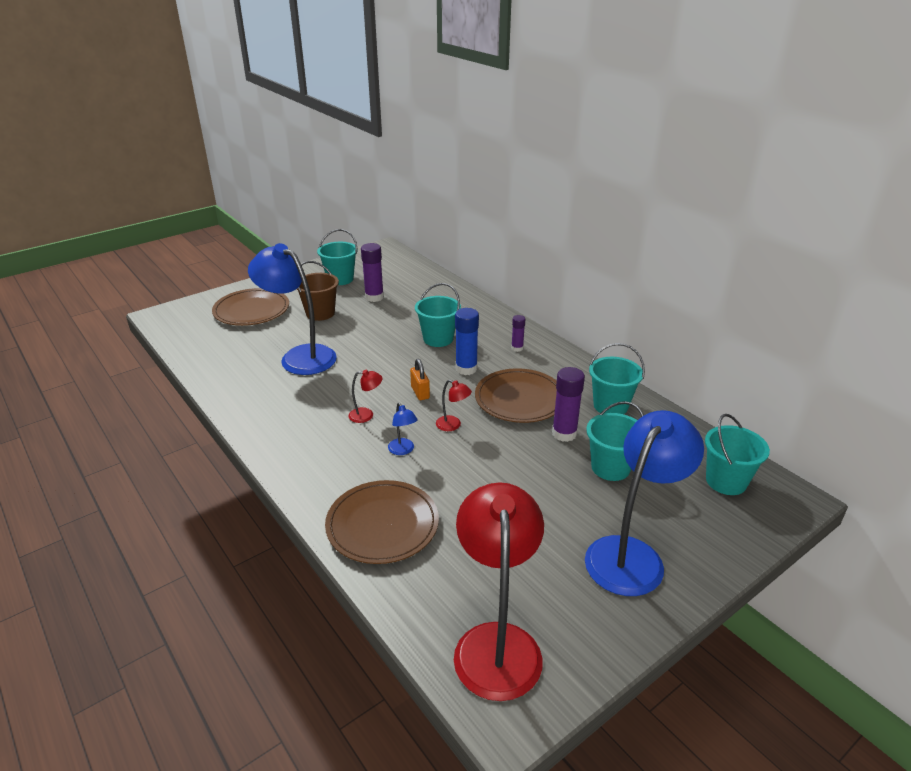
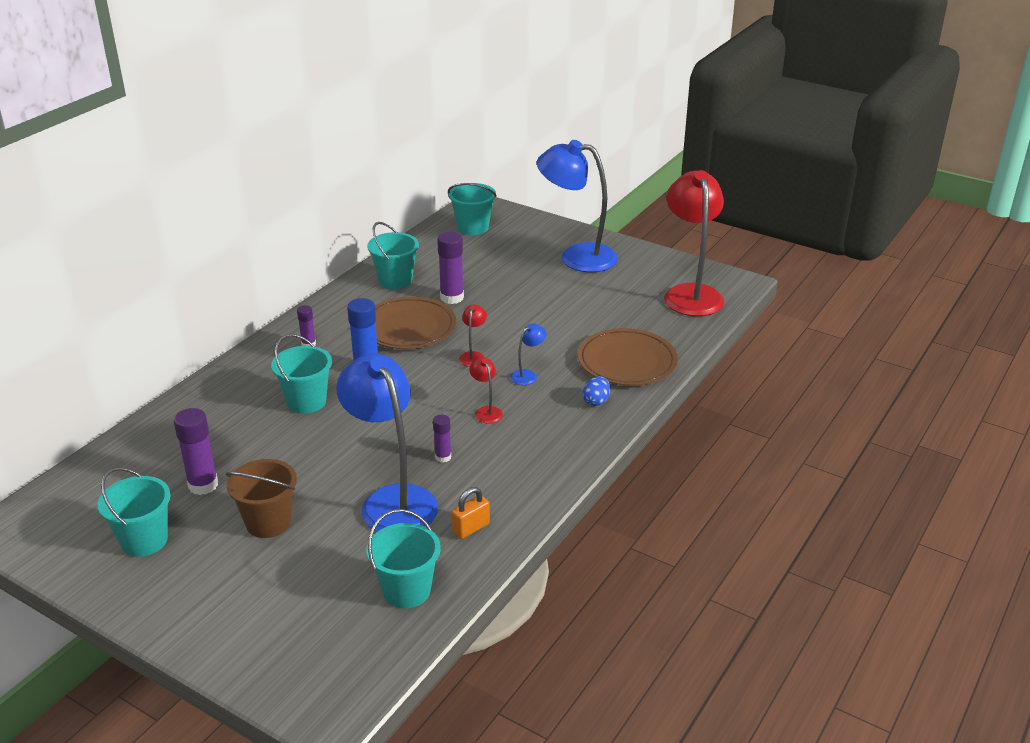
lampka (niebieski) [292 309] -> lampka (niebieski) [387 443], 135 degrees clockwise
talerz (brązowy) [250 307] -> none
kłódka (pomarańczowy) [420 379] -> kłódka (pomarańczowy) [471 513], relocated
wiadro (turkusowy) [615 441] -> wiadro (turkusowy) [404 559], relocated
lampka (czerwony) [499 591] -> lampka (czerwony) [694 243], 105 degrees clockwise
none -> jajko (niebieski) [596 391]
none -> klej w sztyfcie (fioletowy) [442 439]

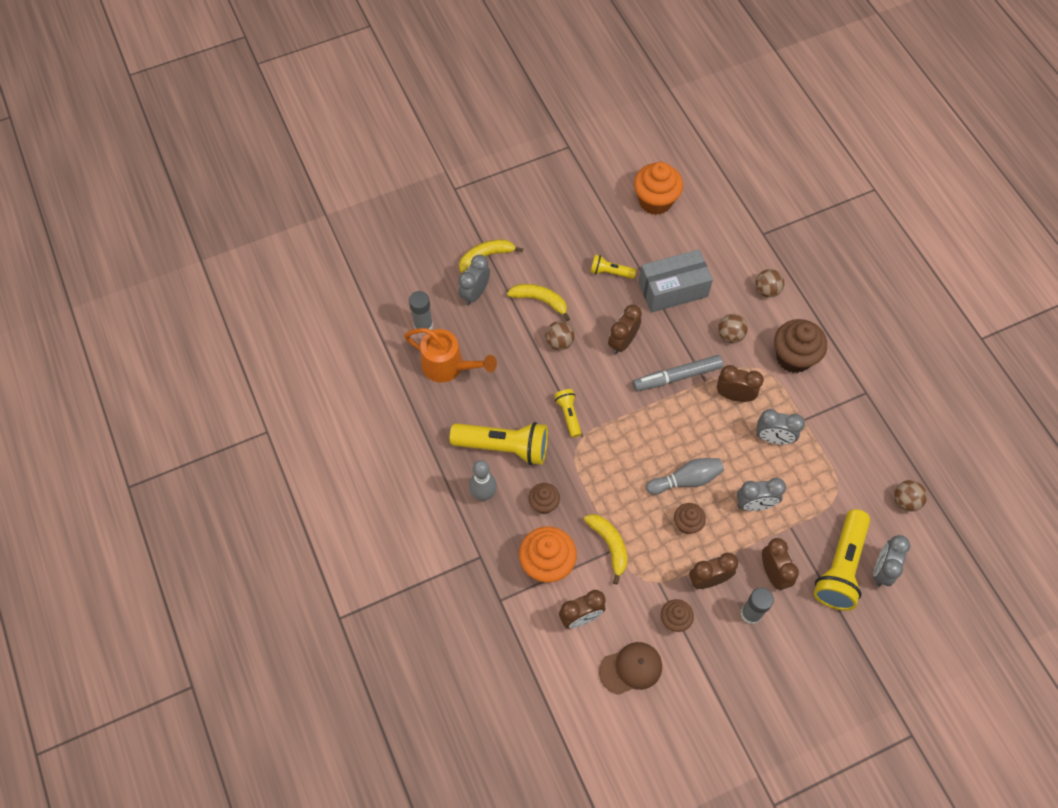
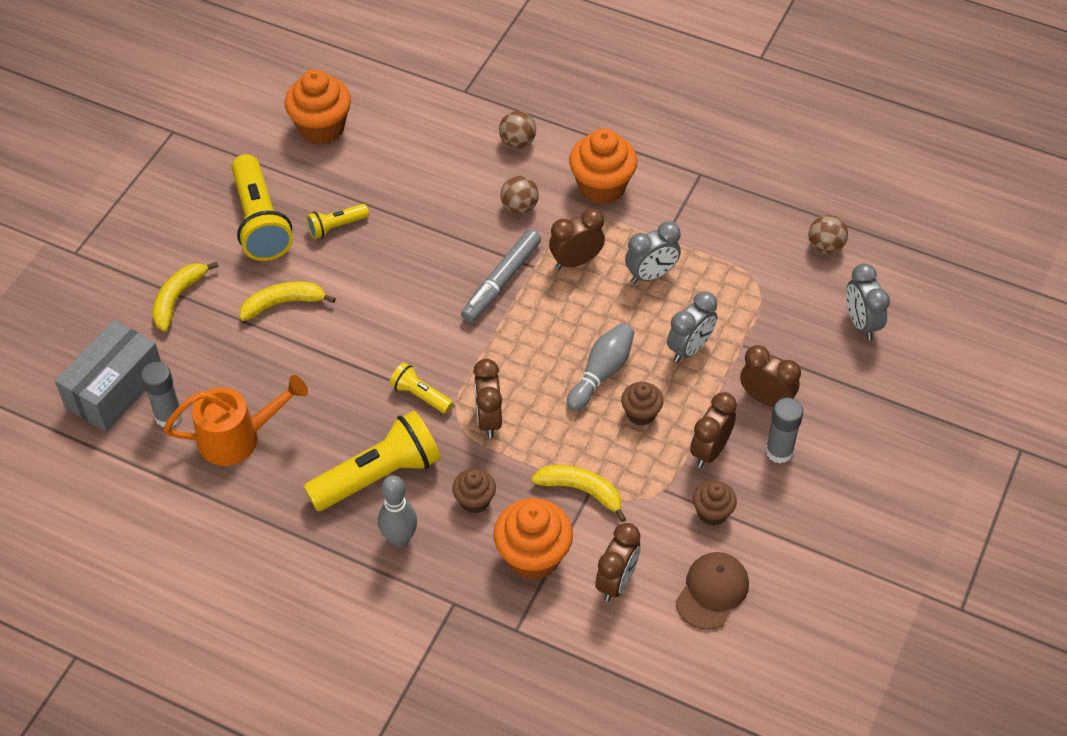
pudełko (szary) [676 281] -> pudełko (szary) [108 376], relocated
budzik (szary) [474 280] -> none
budzik (brązowy) [625 329] -> budzik (brązowy) [487 398], relocated
muffinka (brązowy) [800 346] -> muffinka (pomarańczowy) [603 166]
piłka (brązowy) [560 335] -> none
latarka (żółty) [842 560] -> latarka (żółty) [262 207], relocated

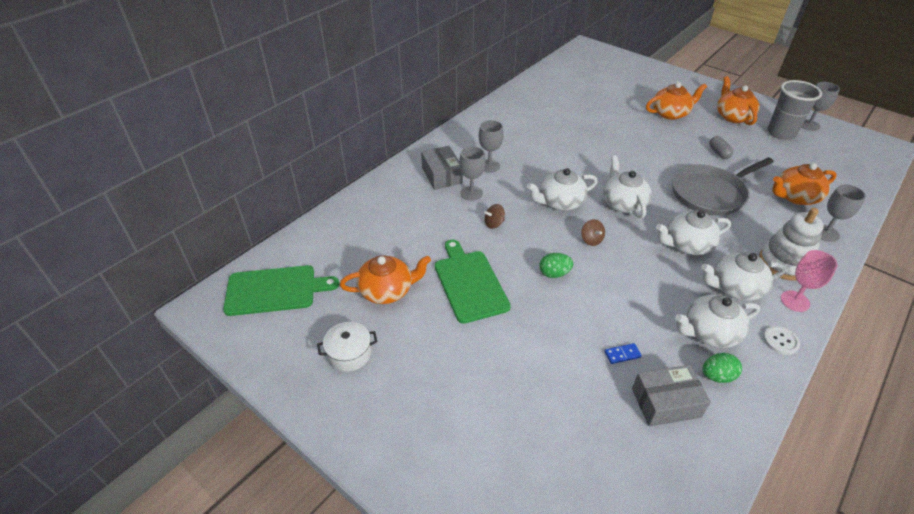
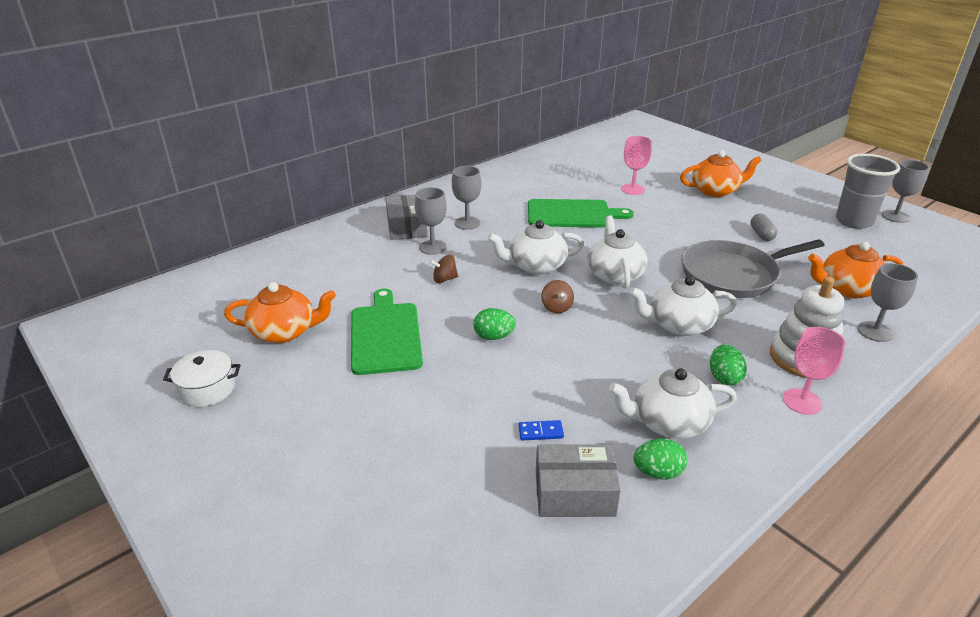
imbryk (pomarańczowy) [738 100] -> none
imbryk (biały) [743 276] -> jajko (zielony) [728 365]
deska do krojenia (zielony) [281 290] -> deska do krojenia (zielony) [581 213], relocated
guzik (biały) [781 340] -> none
none -> kielich (różowy) [636 165]

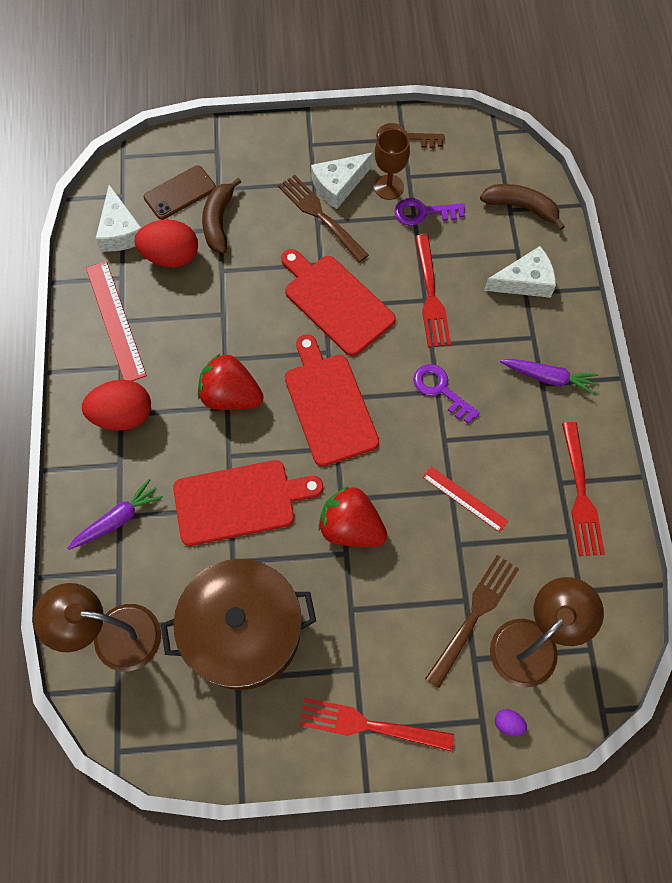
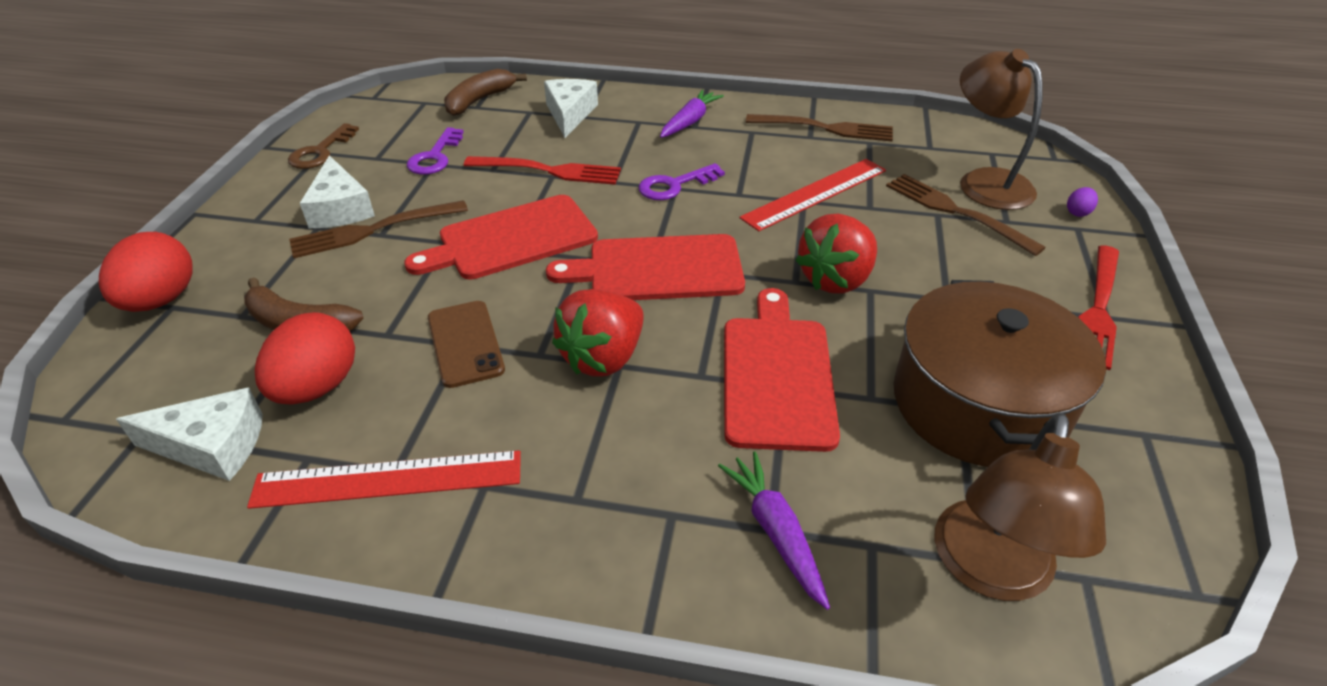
kielich (brązowy) [392 164] -> none
telefon (brązowy) [180 192] -> telefon (brązowy) [466 344], relocated
jajko (czerwony) [116 405] -> jajko (czerwony) [146 272], relocated
widelec (czerwony) [583 489] -> widelec (brązowy) [819 127]
linijka (czerwony) [465 499] -> linijka (czerwony) [812 195], x1.62

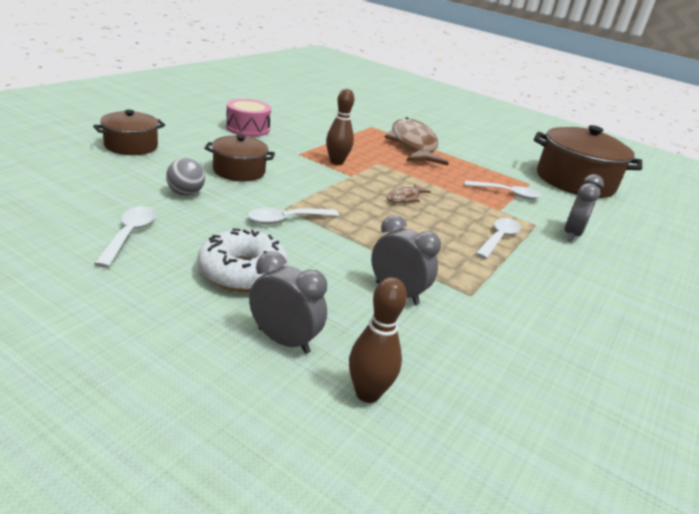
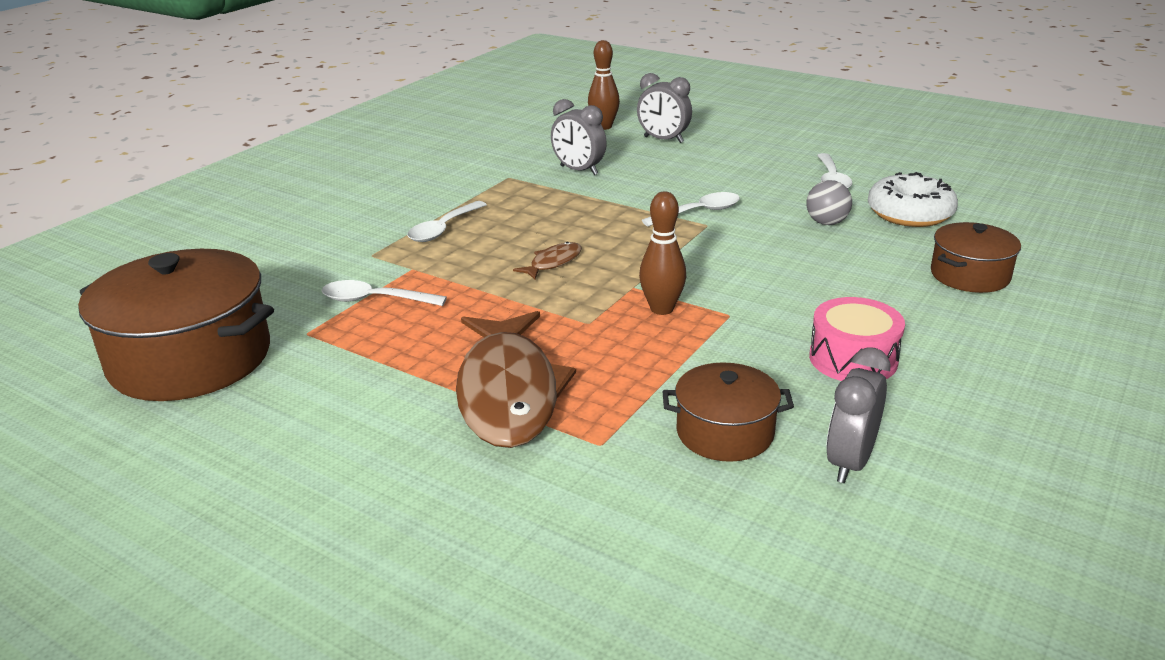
garnek (brązowy) [239 158] -> garnek (brązowy) [728 412], relocated
budzik (szary) [584 208] -> budzik (szary) [858 415], relocated
donut (biały) [242 260] -> donut (biały) [913 199], relocated

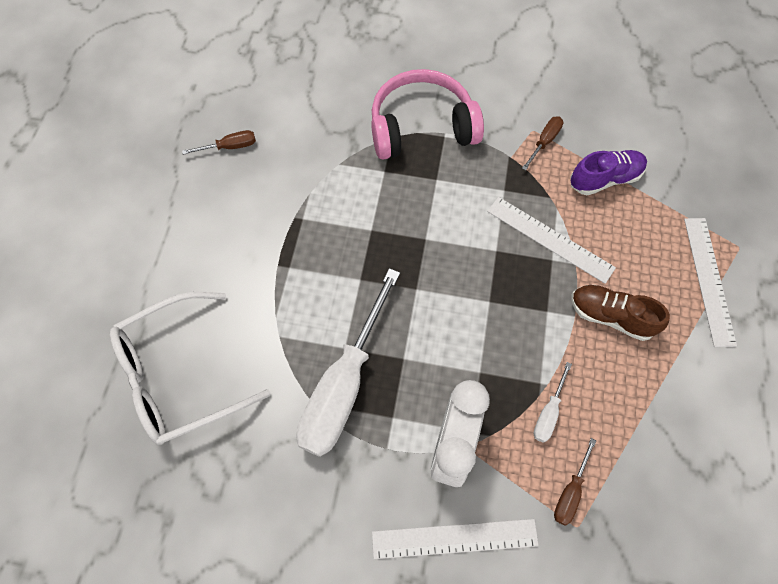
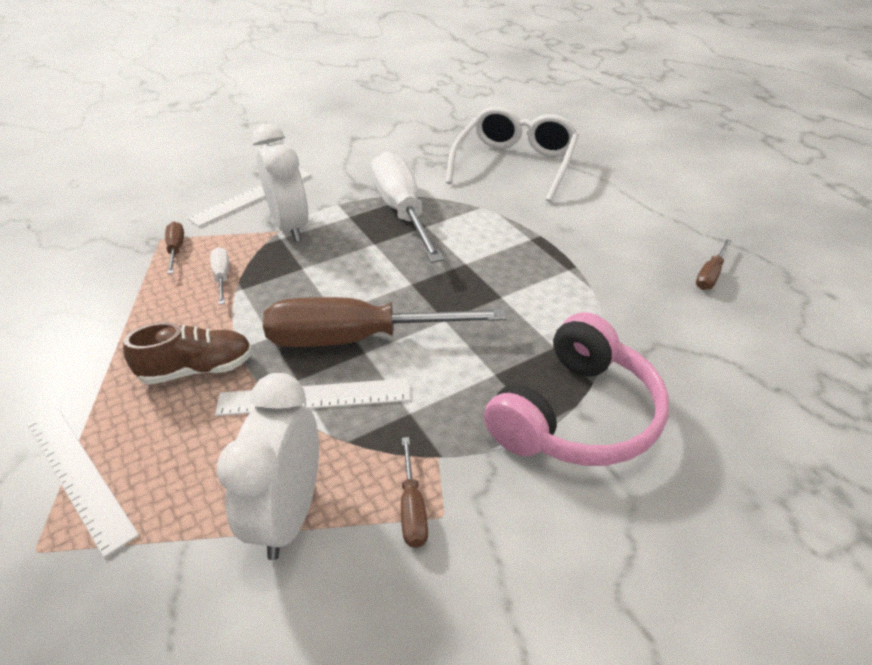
but (fioletowy) [609 172] -> budzik (biały) [268 466]
none -> śrubokręt (brązowy) [385 322]

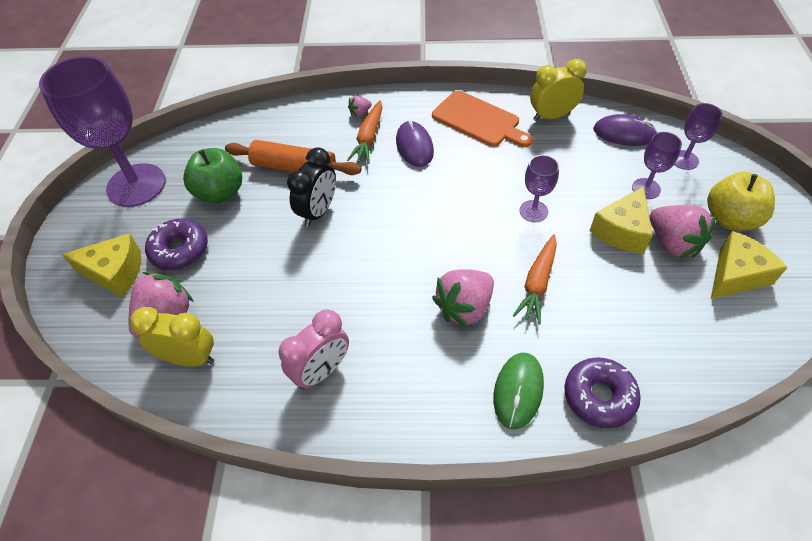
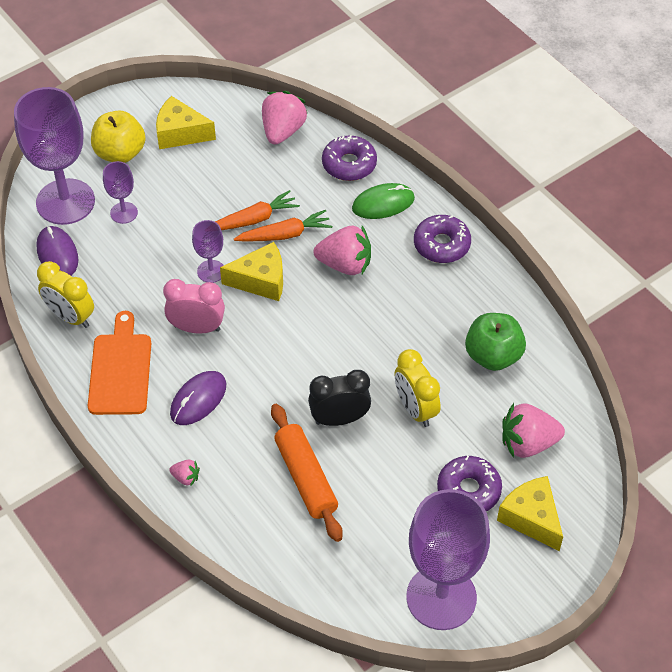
marchewka (pomarańczowy) [364 132] -> marchewka (pomarańczowy) [257 210], relocated
kielich (fioletowy) [698 136] -> kielich (fioletowy) [54 156], x2.15
jabłko (zielony) [212 175] -> jabłko (zielony) [495 342], relocated
ser (żółty) [621 220] -> ser (żółty) [251 271], relocated
truskawka (różowy) [682 231] -> truskawka (różowy) [285 118], relocated
budzik (żółty) [172 337] -> budzik (żółty) [418 388], relocated
budzik (różowy) [314 349] -> budzik (różowy) [194 306], relocated
none -> donut (fioletowy) [442 239]

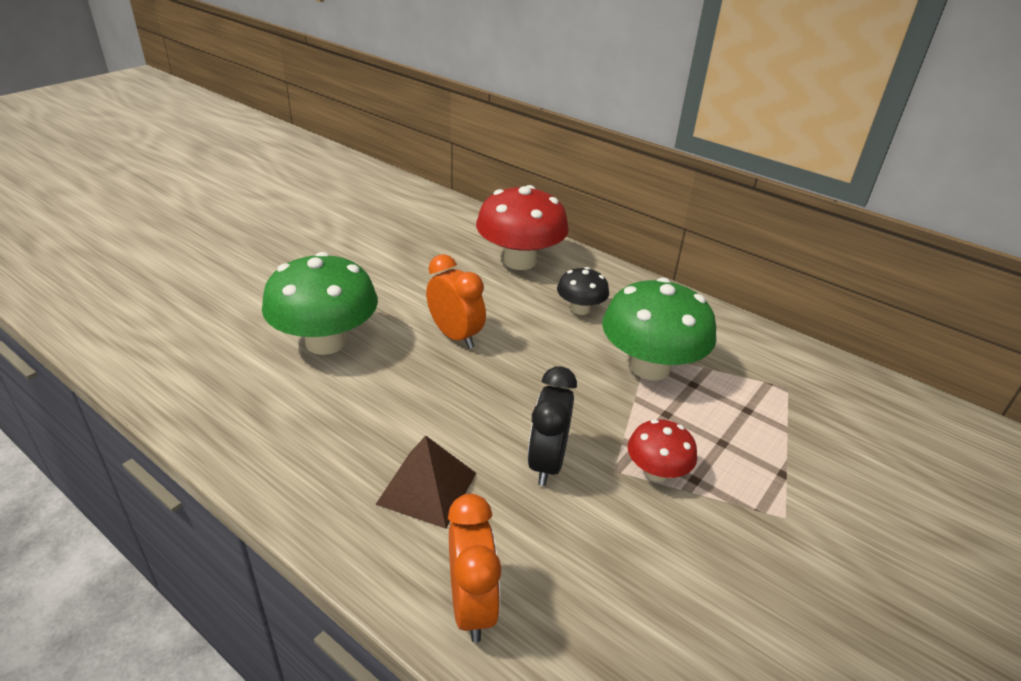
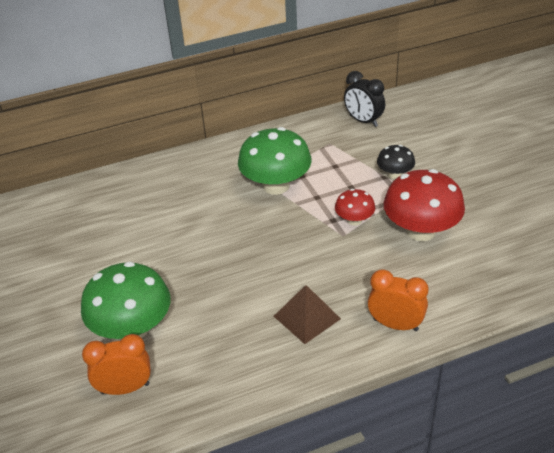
grzyb (czerwony) [522 227] -> grzyb (czerwony) [424 205], relocated
budzik (pomarańczowy) [456 301] -> budzik (pomarańczowy) [116 364], relocated
grzyb (czarny) [583 291] -> grzyb (czarny) [396 162], relocated
budzik (czarny) [552 426] -> budzik (czarny) [364 99], relocated

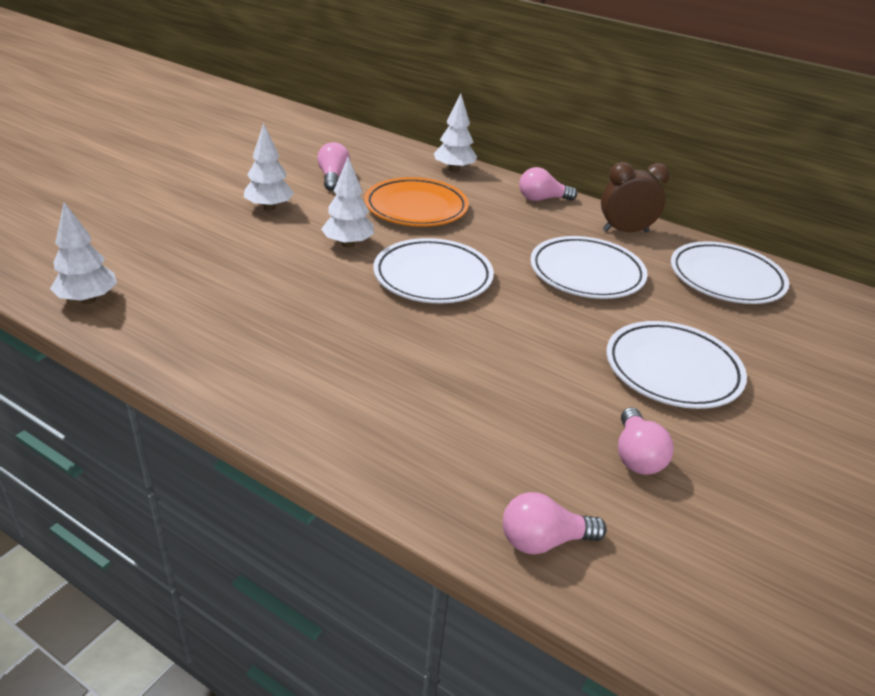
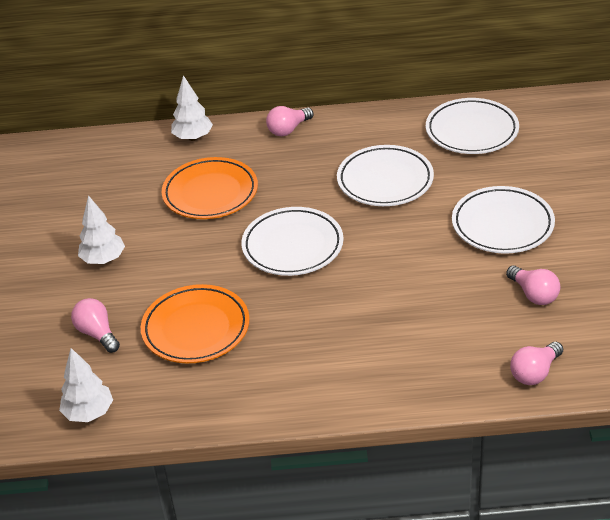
żarówka (różowy) [333 166] -> żarówka (różowy) [95 325], relocated
drzewko (biały) [347 202] -> none
budzik (brązowy) [635 197] -> none
none -> talerz (pomarańczowy) [195 323]

